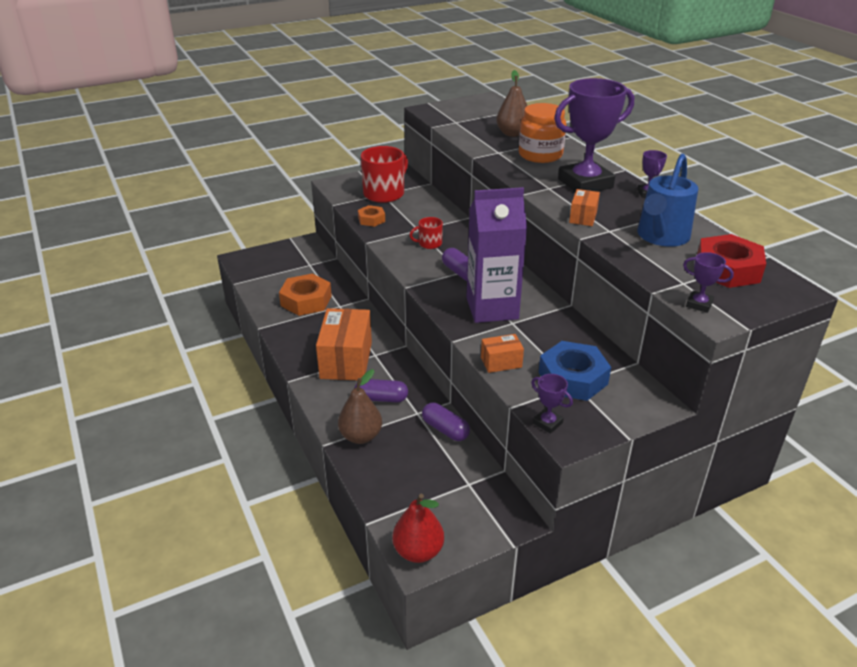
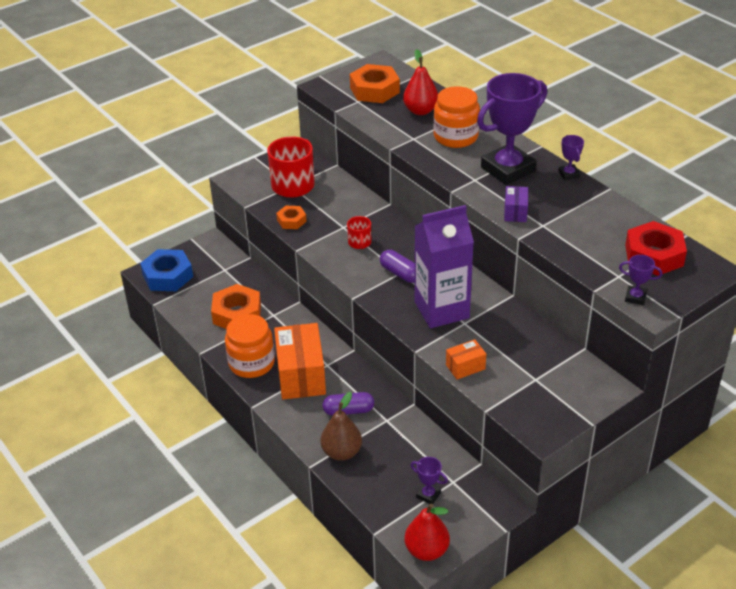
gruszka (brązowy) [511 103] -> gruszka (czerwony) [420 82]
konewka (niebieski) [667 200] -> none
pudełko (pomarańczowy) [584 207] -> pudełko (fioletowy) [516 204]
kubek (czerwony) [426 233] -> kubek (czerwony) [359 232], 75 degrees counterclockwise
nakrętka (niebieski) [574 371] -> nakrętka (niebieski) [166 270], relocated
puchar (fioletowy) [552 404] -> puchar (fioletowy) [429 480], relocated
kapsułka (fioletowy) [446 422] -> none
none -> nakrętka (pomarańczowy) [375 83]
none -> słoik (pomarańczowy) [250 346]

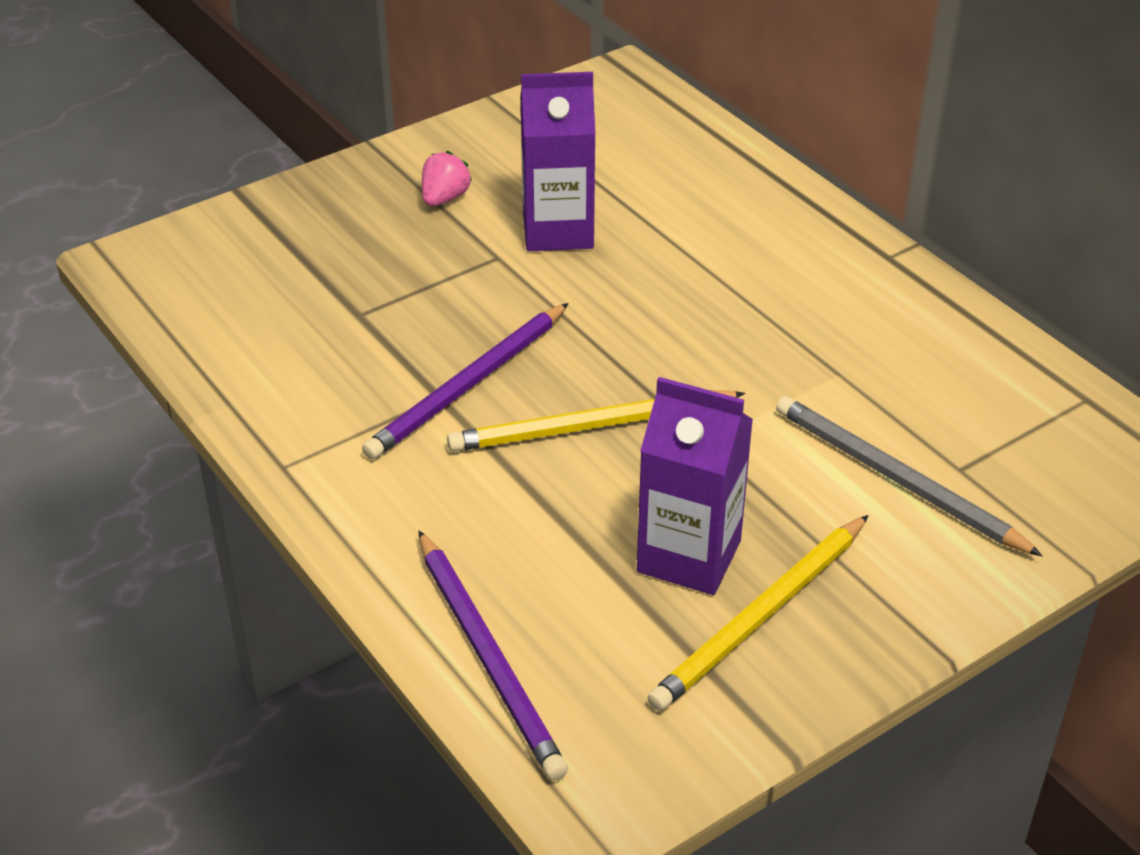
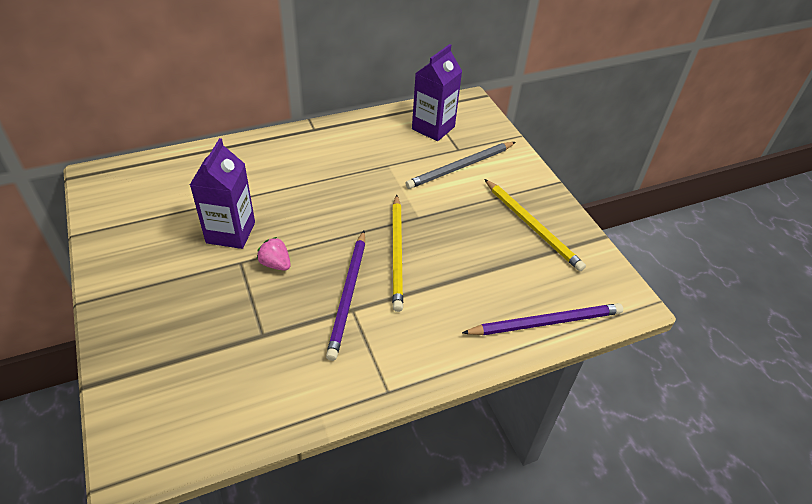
truskawka (różowy) [447 178] -> truskawka (różowy) [274 254], relocated
ołówek (fioletowy) [465 381] -> ołówek (fioletowy) [345 296], 45 degrees clockwise
karton mleka (fioletowy) [695 486] -> karton mleka (fioletowy) [437 92], relocated

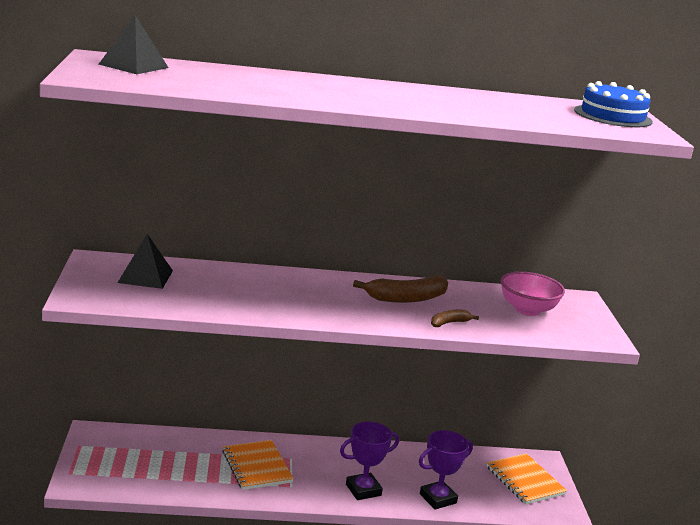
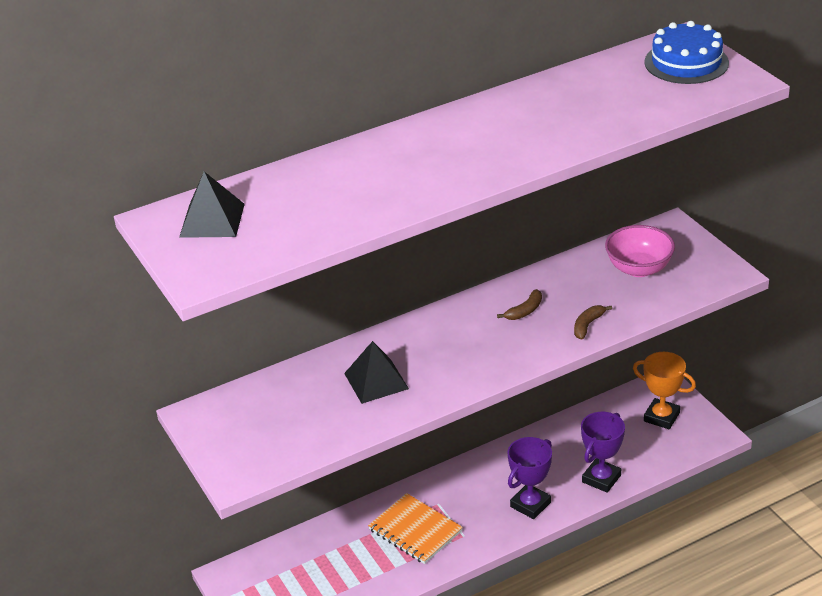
piramida (czarny) [145 261] -> piramida (czarny) [376 372], relocated
banan (brązowy) [400 289] -> banan (brązowy) [519 304], x0.53
zeszyt (pomarańczowy) [527 479] -> puchar (pomarańczowy) [664 390]

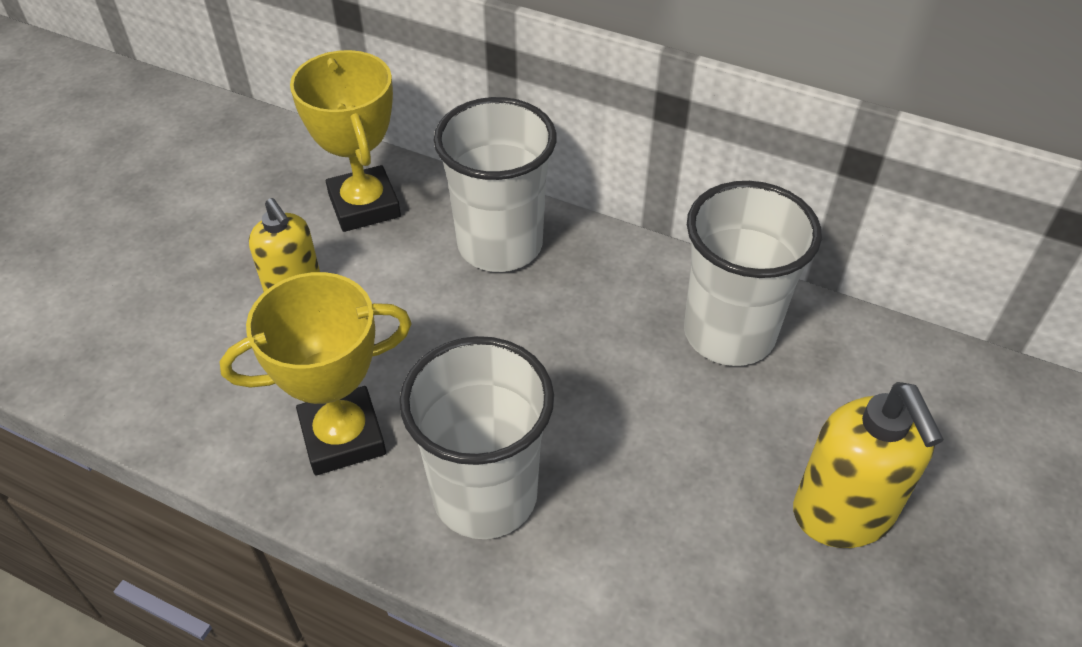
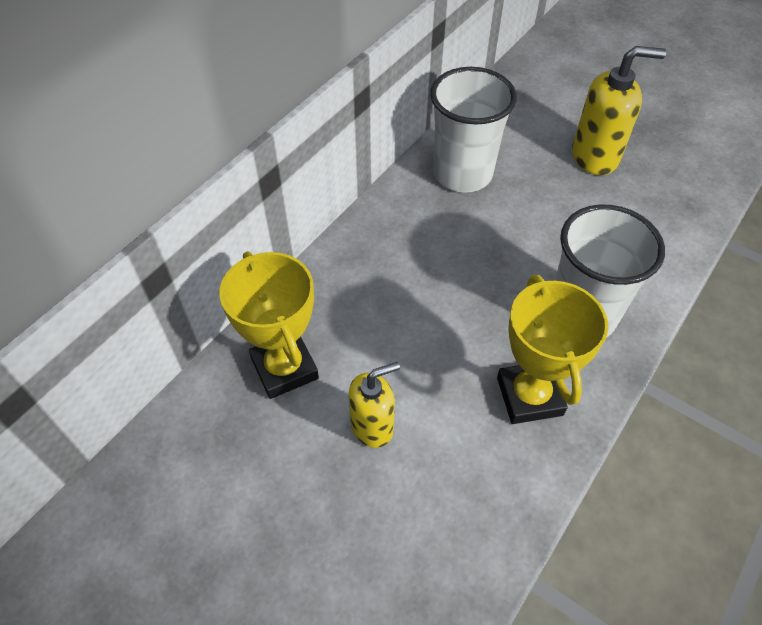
puchar (żółty) [345 141] -> puchar (żółty) [269 325], 75 degrees clockwise
szklanka (biały) [495 184] -> none

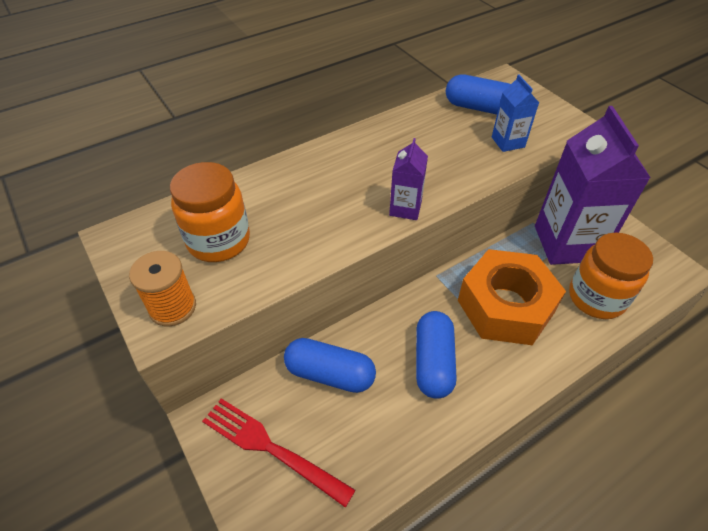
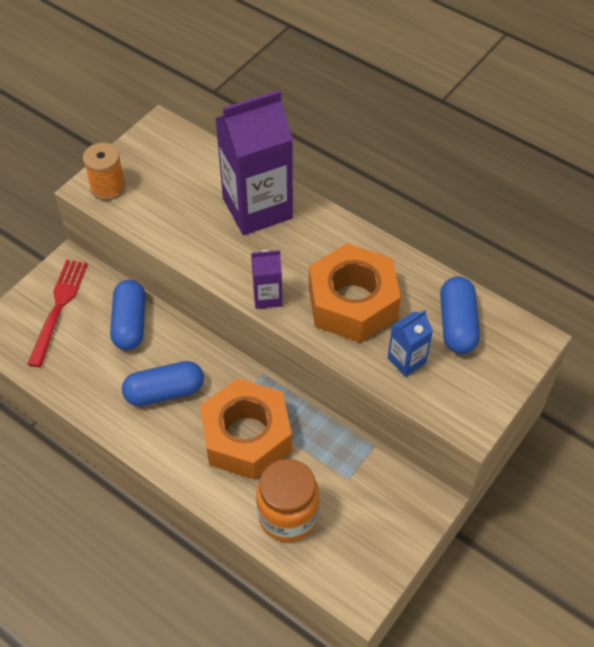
karton mleka (fioletowy) [593 185] -> karton mleka (fioletowy) [254 162], relocated
słoik (pomarańczowy) [210 212] -> none
none -> nakrętka (pomarańczowy) [355 293]

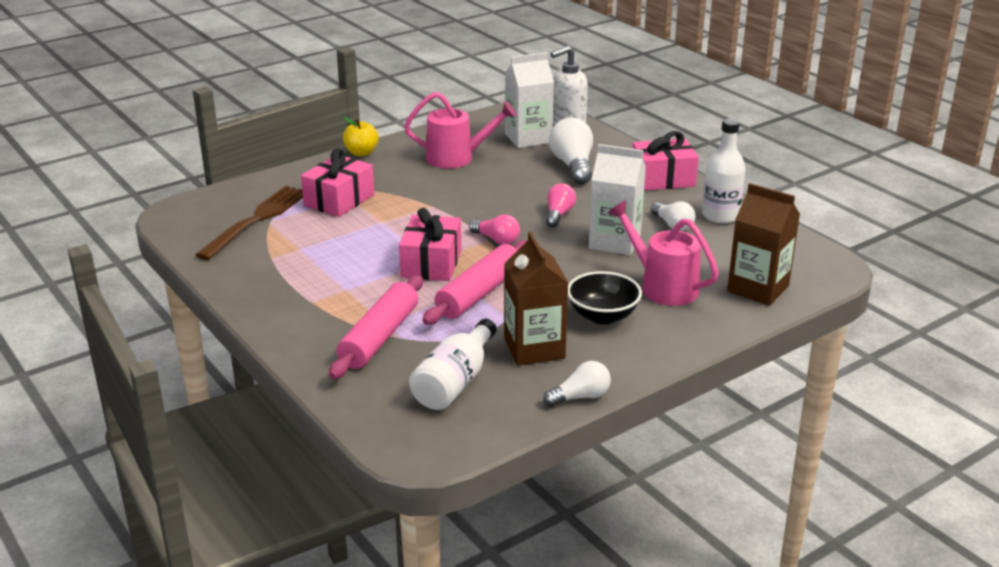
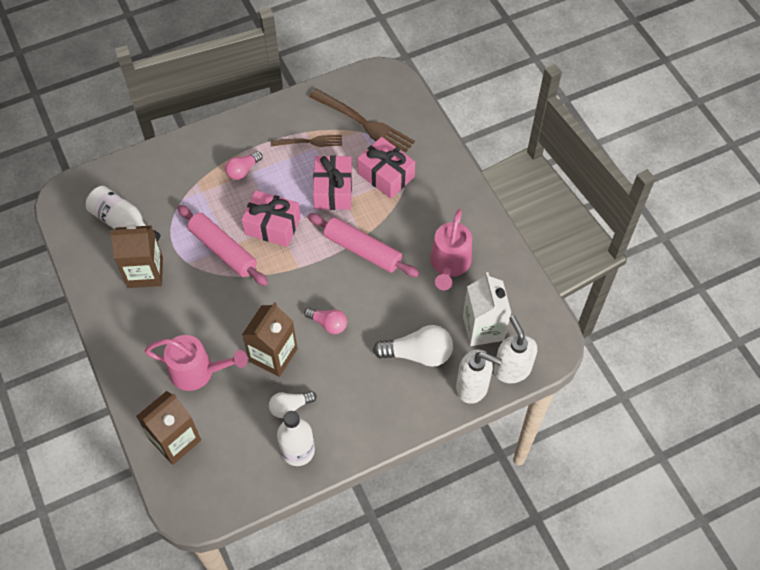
jabłko (żółty) [361 136] -> none
prezent (różowy) [665 161] -> prezent (różowy) [332 183], relocated
karton mleka (biały) [617 199] -> karton mleka (brązowy) [270 339]
konewka (różowy) [663 253] -> konewka (różowy) [196 363], 45 degrees clockwise
żarówka (różowy) [494 229] -> żarówka (różowy) [244 165], relocated
miska (czarny) [605 297] -> none
wałek do ciasta (różowy) [376 327] -> wałek do ciasta (różowy) [363 245], relocated
żarówka (biały) [577 384] -> none
none -> widelec (brązowy) [306 141]
none -> dozownik mydła (biały) [479 376]

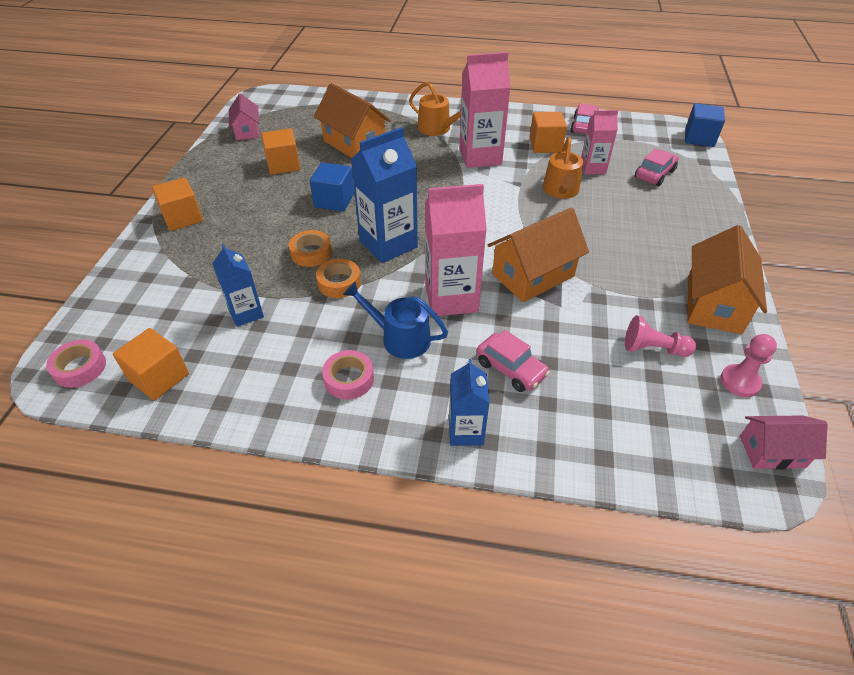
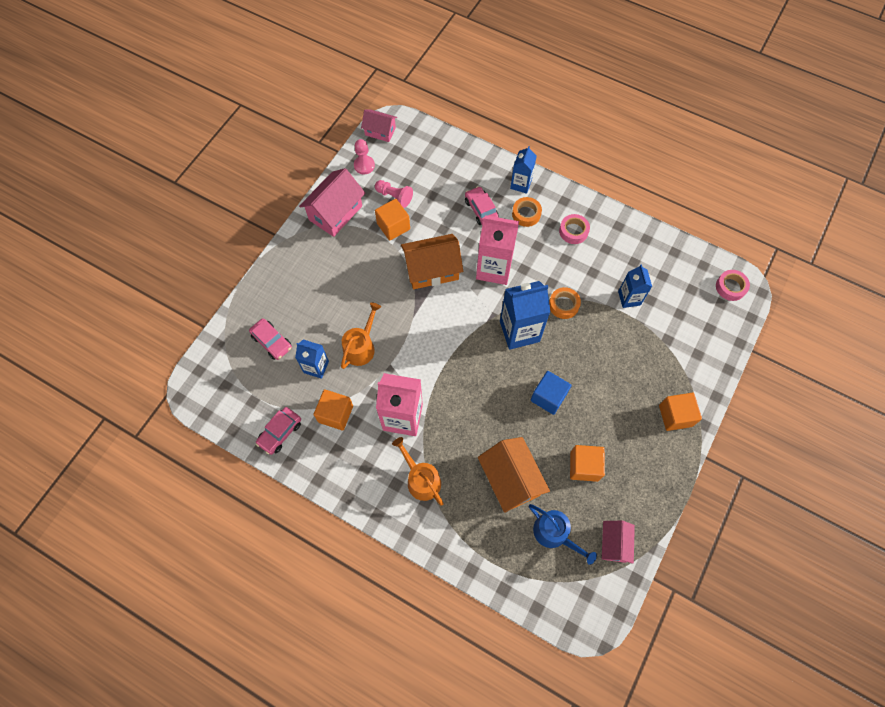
sześcian (niebieski) [705 125] -> none
karton mleka (różowy) [599 142] -> karton mleka (niebieski) [312 359]
samochód (różowy) [656 167] -> samochód (różowy) [270 339], 105 degrees counterclockwise
domek (pomarańczowy) [727 279] -> domek (różowy) [332 202]
taśma klejąca (pomarańczowy) [310 248] -> taśma klejąca (pomarańczowy) [527 212], relocated
konewka (niebieski) [395 320] -> konewka (niebieski) [563 534], relocated
sześcian (pomarańczowy) [151 364] -> sześcian (pomarańczowy) [392 220], relocated

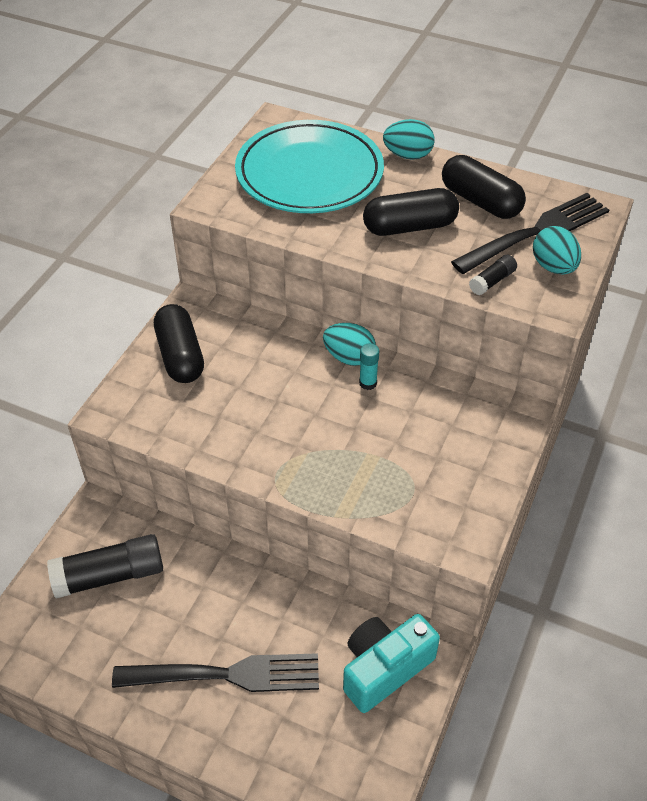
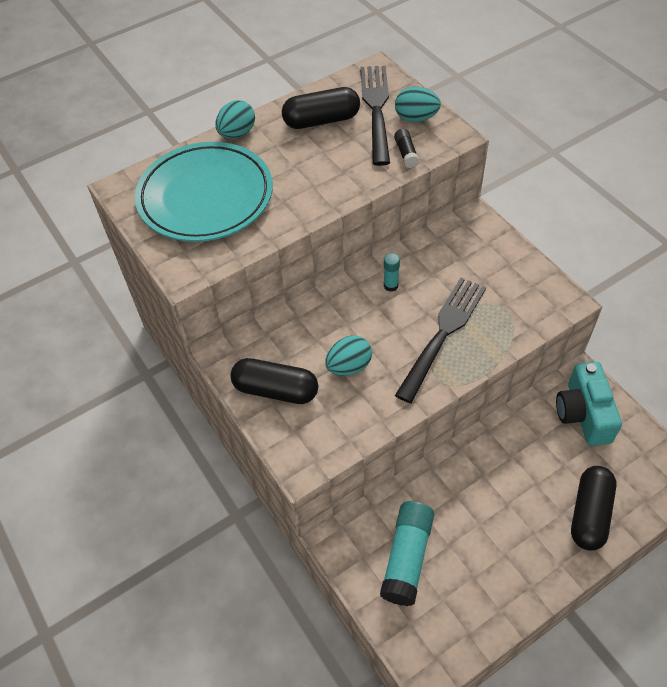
kapsułka (czarny) [411 212] -> kapsułka (czarny) [594 508], relocated
jajko (turkusowy) [349 344] -> jajko (turkusowy) [348 355], relocated
klej w sztyfcie (czarny) [105 566] -> klej w sztyfcie (turkusowy) [407 553]
widelec (czarny) [215 672] -> widelec (czarny) [440 340], relocated

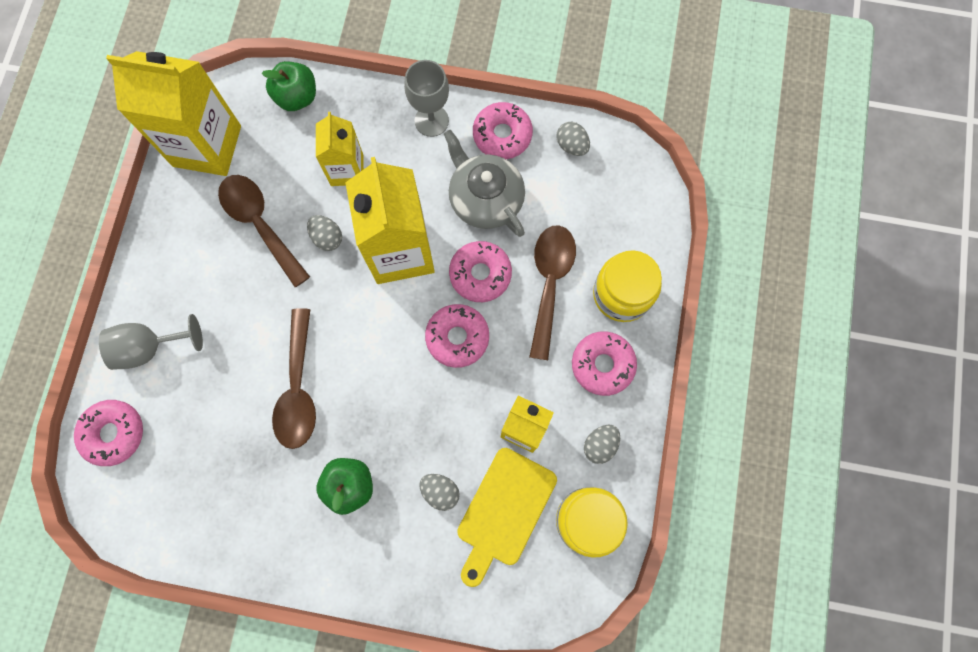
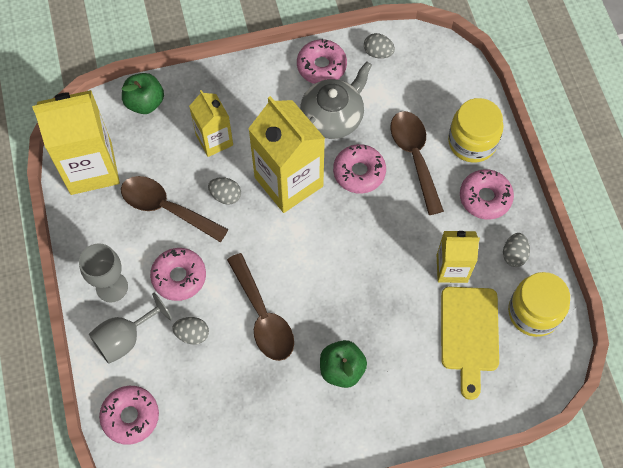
kielich (szary) [426 98] -> kielich (szary) [103 273], relocated
imbryk (szary) [484 183] -> imbryk (szary) [336 100], 105 degrees clockwise
donut (różowy) [457 336] -> donut (różowy) [178 274], relocated
jajko (szary) [439 492] -> jajko (szary) [190 331], relocated

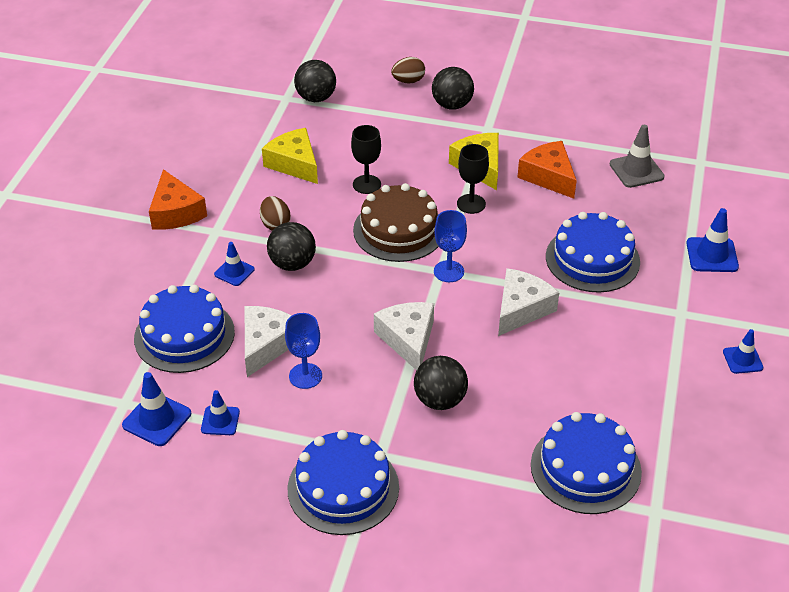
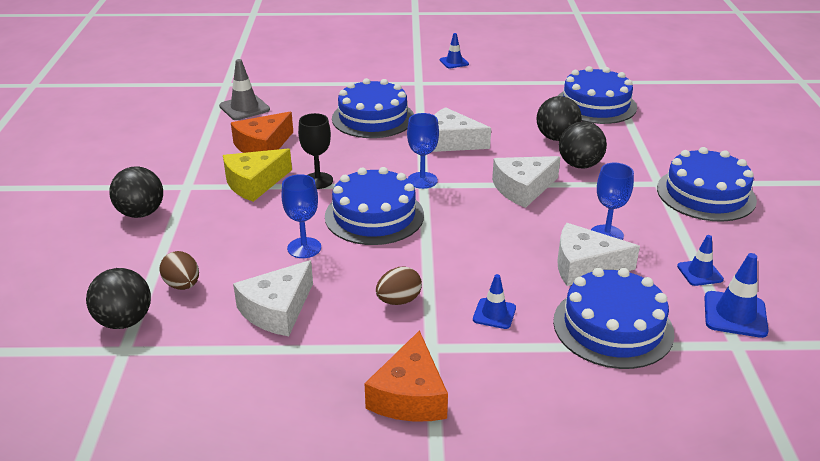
jajko (brązowy) [408 70] -> jajko (brązowy) [179 270], relocated
kielich (czarny) [366 159] -> kielich (niebieski) [301 216]
ser (żółty) [290 156] -> ser (biały) [273 298]
ser (pomarańczowy) [178 199] -> ser (pomarańczowy) [406 375], 135 degrees clockwise
tort (brązowy) [396 222] -> tort (niebieski) [374 206]
pachołek (niebieski) [712 240] -> none
piłka (czarny) [291 246] -> piłka (czarny) [559 118], relocated

